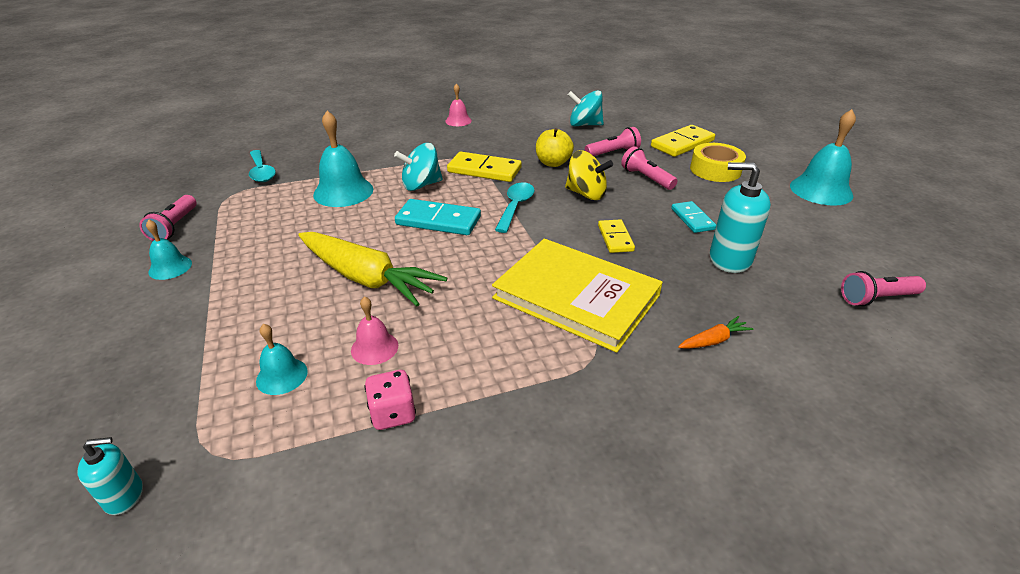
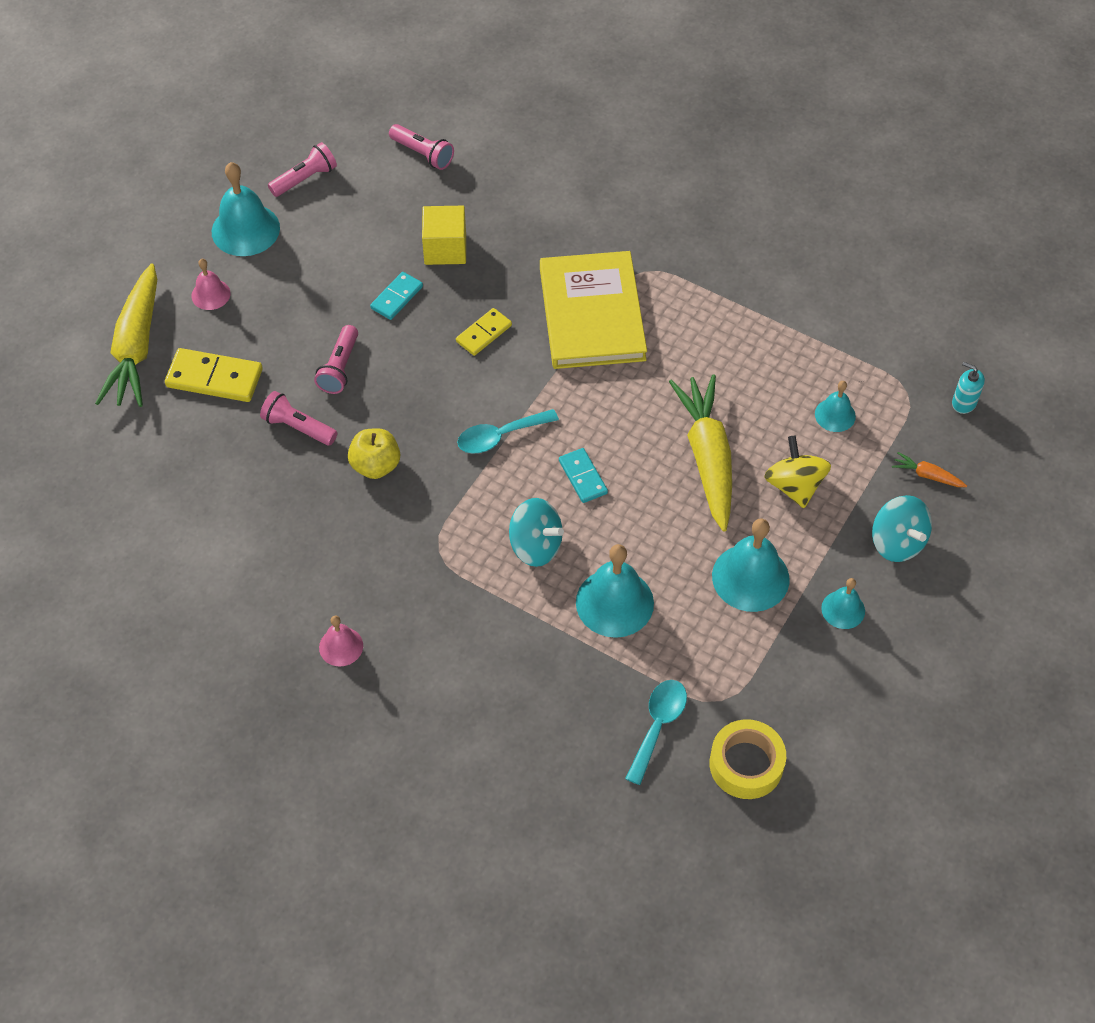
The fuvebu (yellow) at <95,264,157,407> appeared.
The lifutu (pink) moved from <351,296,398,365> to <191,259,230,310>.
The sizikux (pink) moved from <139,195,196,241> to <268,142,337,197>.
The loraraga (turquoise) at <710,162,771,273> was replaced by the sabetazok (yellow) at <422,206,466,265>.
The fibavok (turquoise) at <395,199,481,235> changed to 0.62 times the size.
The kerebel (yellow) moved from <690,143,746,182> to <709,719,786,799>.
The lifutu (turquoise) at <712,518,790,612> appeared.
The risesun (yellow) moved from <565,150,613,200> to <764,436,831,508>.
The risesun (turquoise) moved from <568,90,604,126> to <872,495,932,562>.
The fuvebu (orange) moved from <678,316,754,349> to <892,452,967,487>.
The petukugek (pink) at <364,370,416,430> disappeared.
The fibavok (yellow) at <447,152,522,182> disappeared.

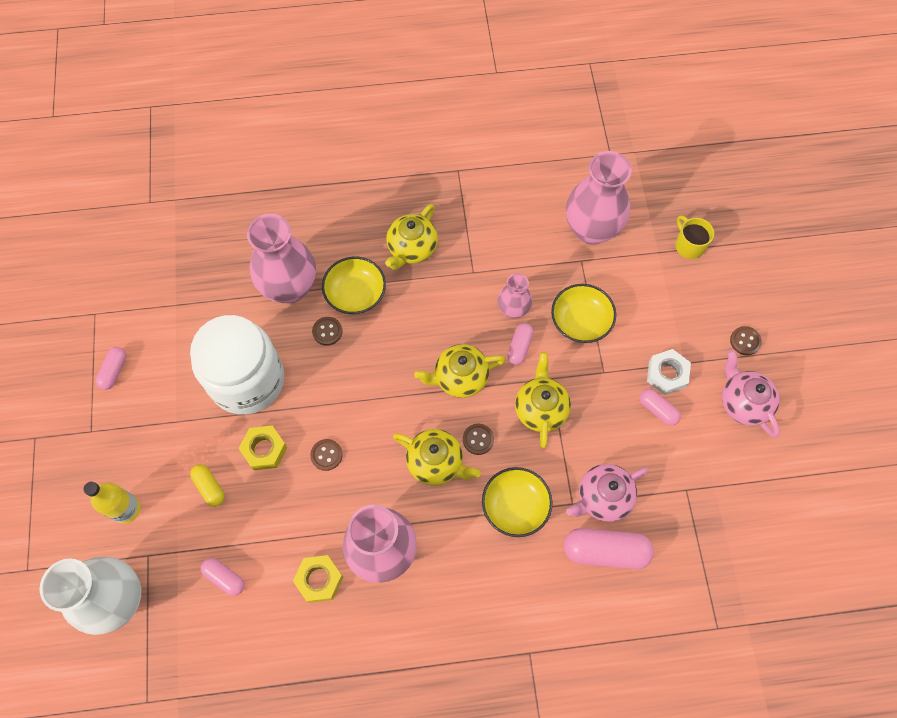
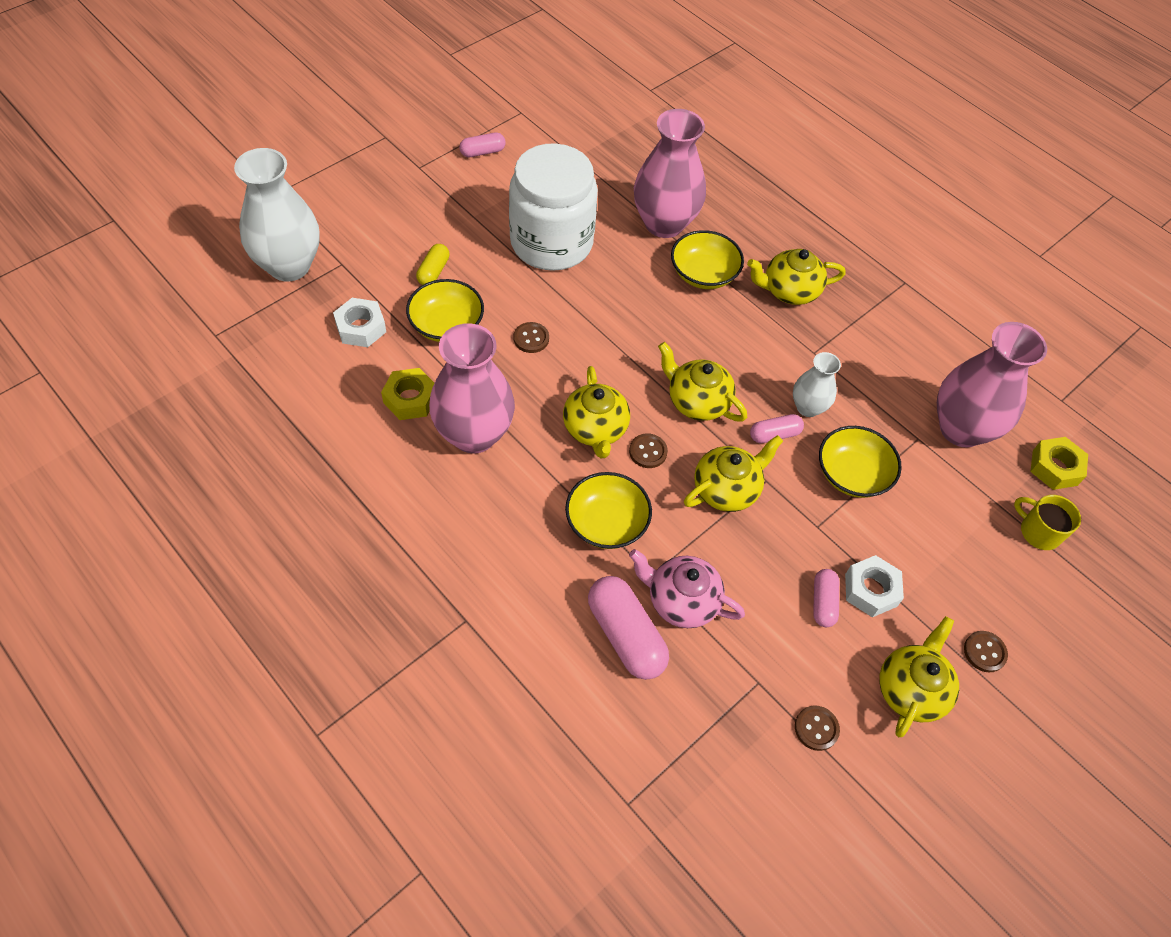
The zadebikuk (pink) at <201,558,244,596> was replaced by the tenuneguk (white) at <333,298,386,347>.
The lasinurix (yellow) at <406,279,484,342> appeared.
The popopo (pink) at <498,273,532,318> became the popopo (white) at <793,352,841,417>.
The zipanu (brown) moved from <312,317,342,346> to <795,706,840,751>.
The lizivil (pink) at <722,350,780,437> became the lizivil (yellow) at <880,616,959,737>.
The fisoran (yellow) at <675,215,714,259> turned 75 degrees counterclockwise.
The tenuneguk (yellow) moved from <239,426,288,470> to <1030,437,1088,490>.
The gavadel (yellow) at <84,482,141,524> disappeared.

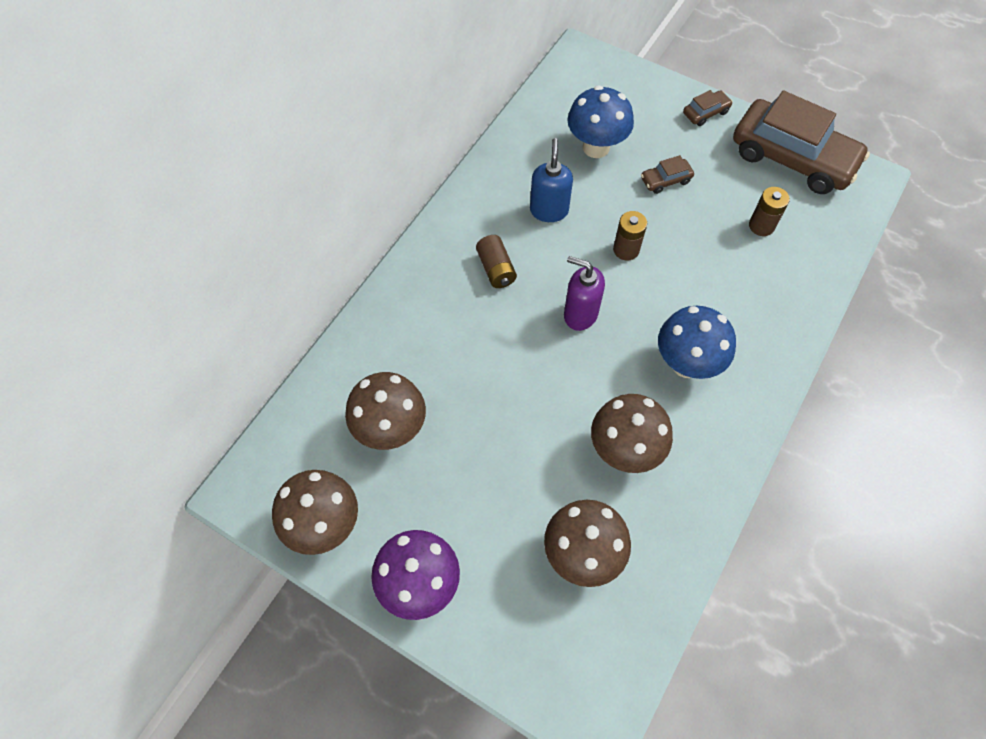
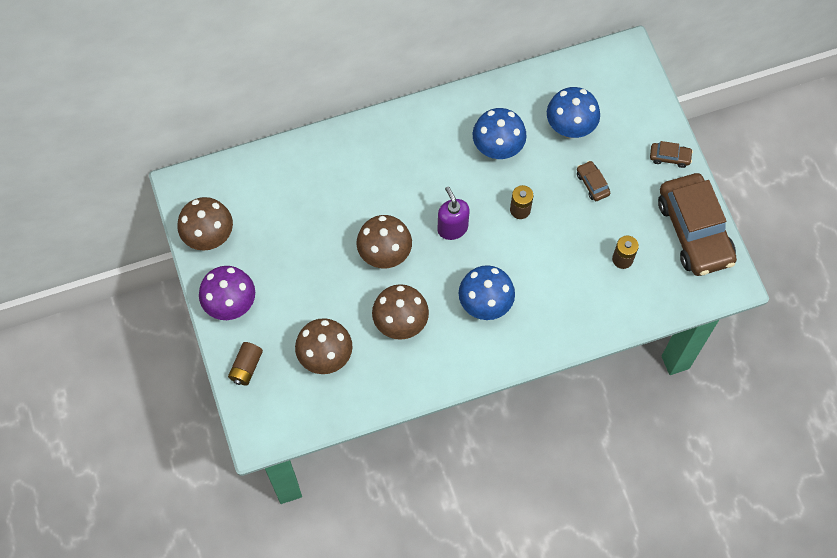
The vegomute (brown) moved from <476,235,517,288> to <228,342,263,386>.
The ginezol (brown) moved from <345,372,426,450> to <357,215,412,268>.
The loraraga (blue) at <530,138,573,222> was replaced by the ginezol (blue) at <473,108,527,159>.
The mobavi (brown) at <641,155,694,194> turned 45 degrees clockwise.

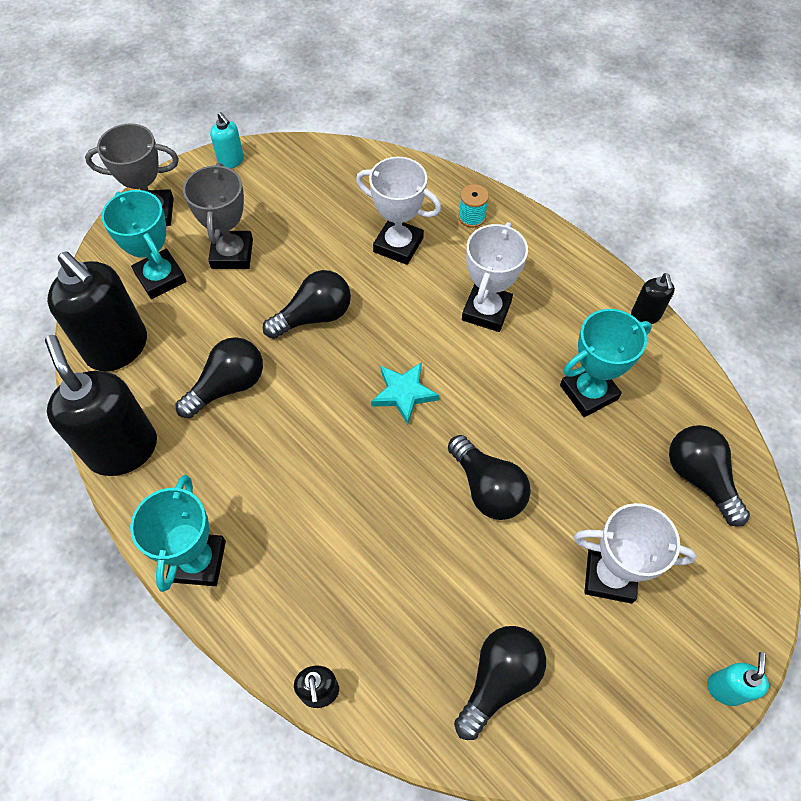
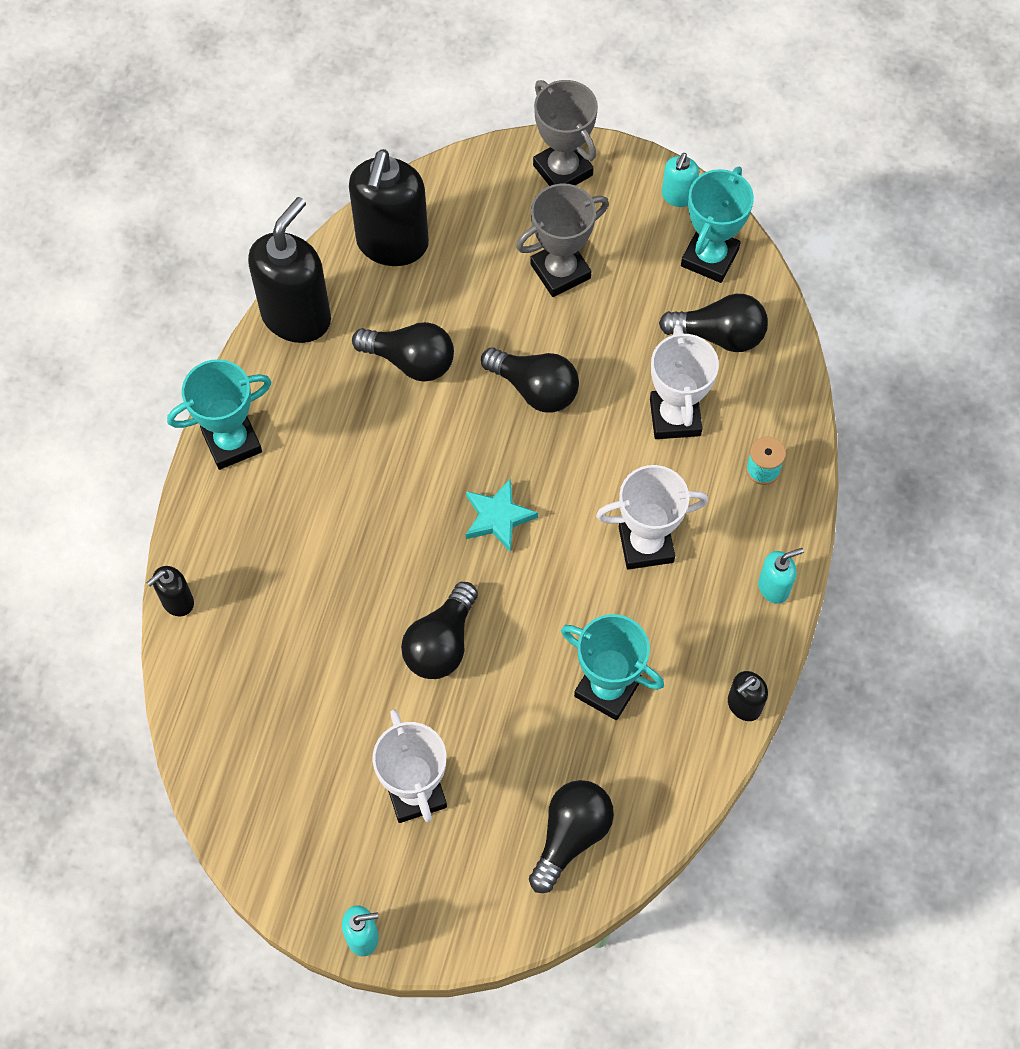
The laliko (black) moved from <454,626,546,740> to <659,294,768,352>.
The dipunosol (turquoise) moved from <101,190,186,299> to <681,167,754,283>.
The loraraga (turquoise) at <758,548,804,604> appeared.

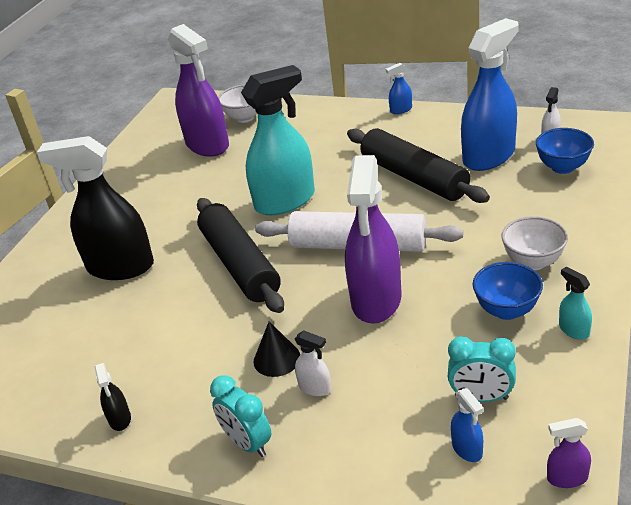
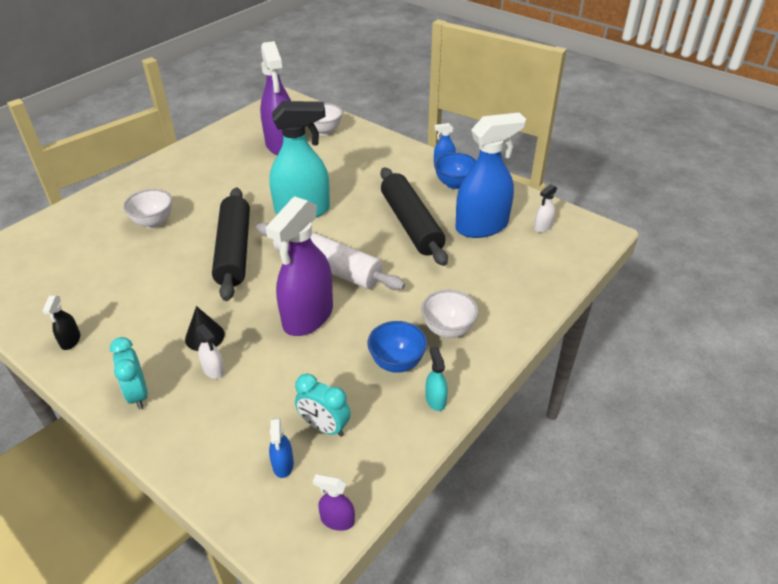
The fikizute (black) at <37,136,154,280> was replaced by the lasinurix (white) at <123,189,172,228>.
The lasinurix (blue) moved from <536,128,594,174> to <434,152,477,189>.

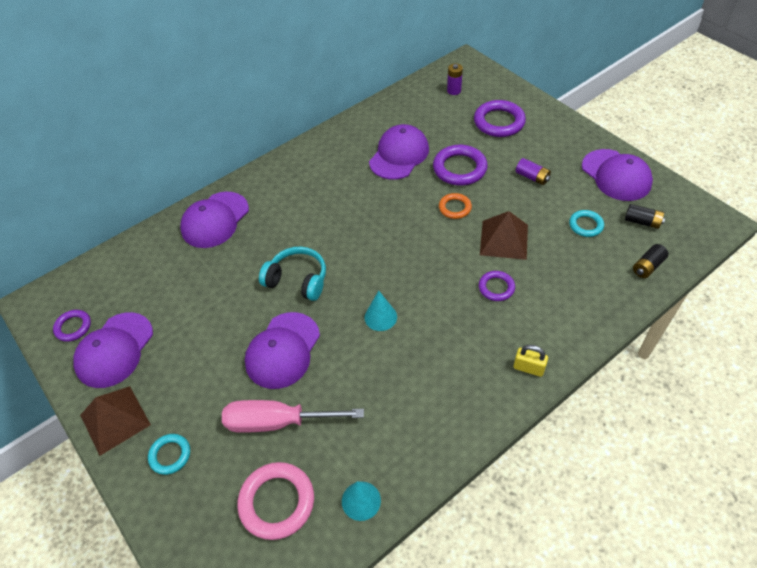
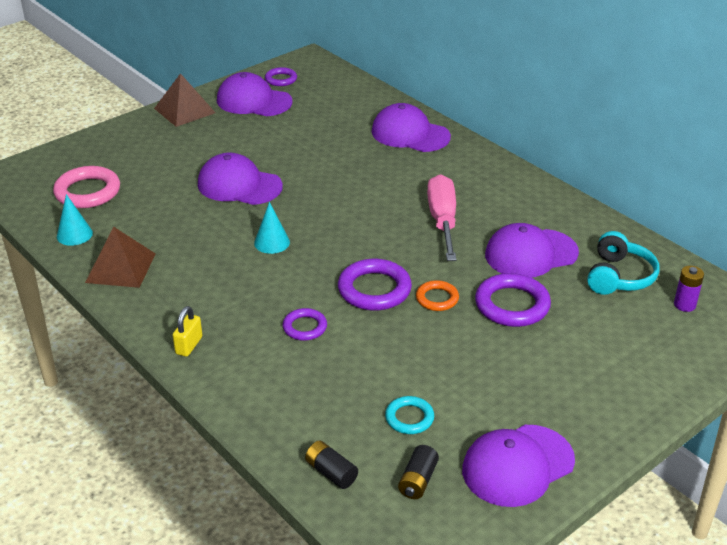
The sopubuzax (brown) moved from <480,211,528,260> to <85,227,156,288>.
The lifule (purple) moved from <474,100,526,137> to <338,259,412,311>.
The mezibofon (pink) moved from <222,400,364,433> to <427,174,456,261>.
The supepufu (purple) at <369,124,429,180> turned 135 degrees clockwise.
The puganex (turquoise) moved from <259,247,326,301> to <587,231,659,295>.
The lifule (turquoise) at <148,434,190,475> disappeared.
The vegomute (purple) at <516,158,551,185> disappeared.

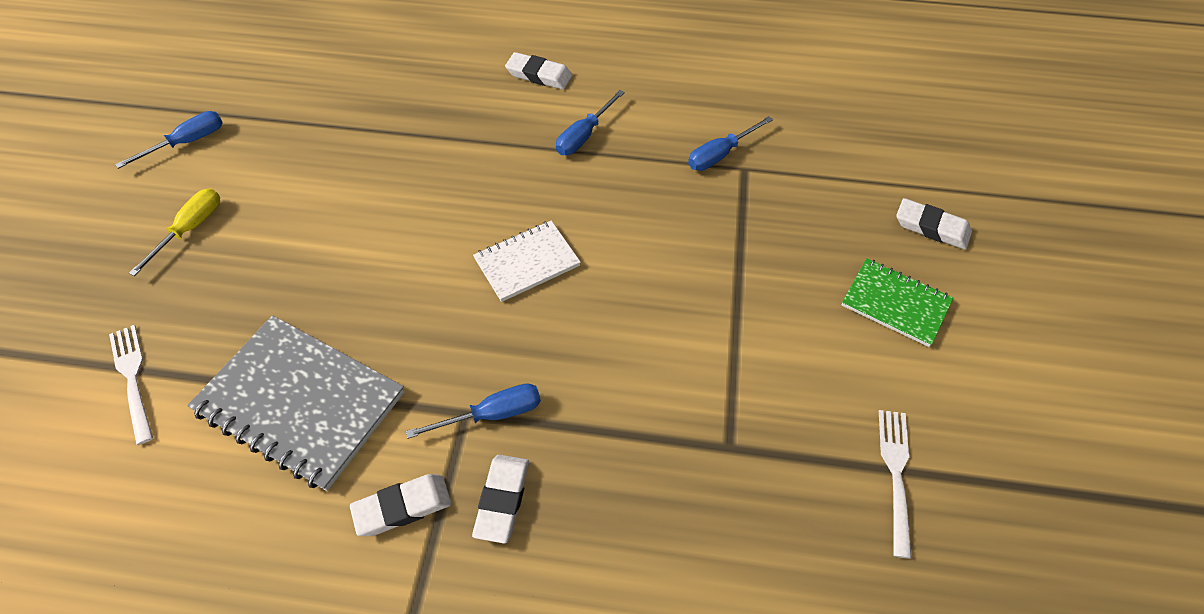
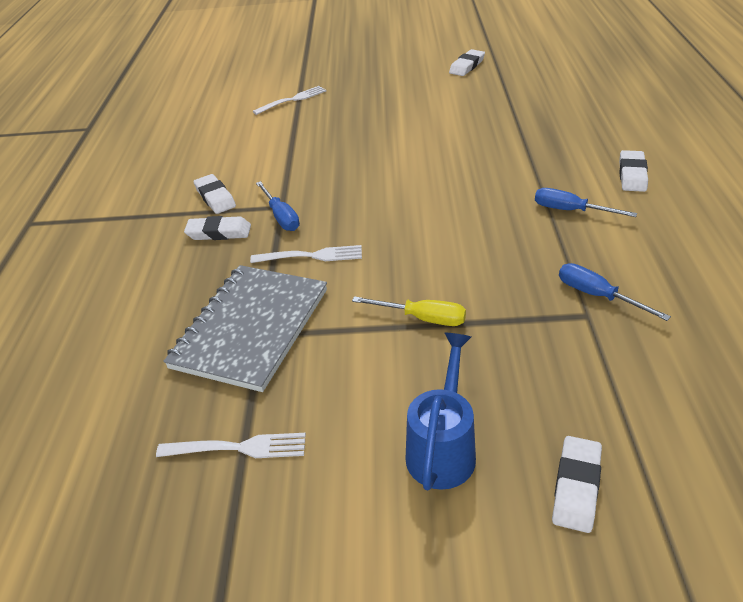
The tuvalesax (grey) moved from <187,315,404,491> to <163,265,327,392>.
The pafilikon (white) at <250,245,362,263> appeared.
The mezibofon (yellow) moved from <129,188,220,276> to <352,296,466,326>.
The tuvalesax (green) at <842,258,953,347> was replaced by the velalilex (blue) at <405,333,476,490>.
The mezibofon (blue) at <115,111,223,169> was replaced by the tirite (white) at <449,49,485,76>.
The tuvalesax (white) at <473,220,581,302> disappeared.

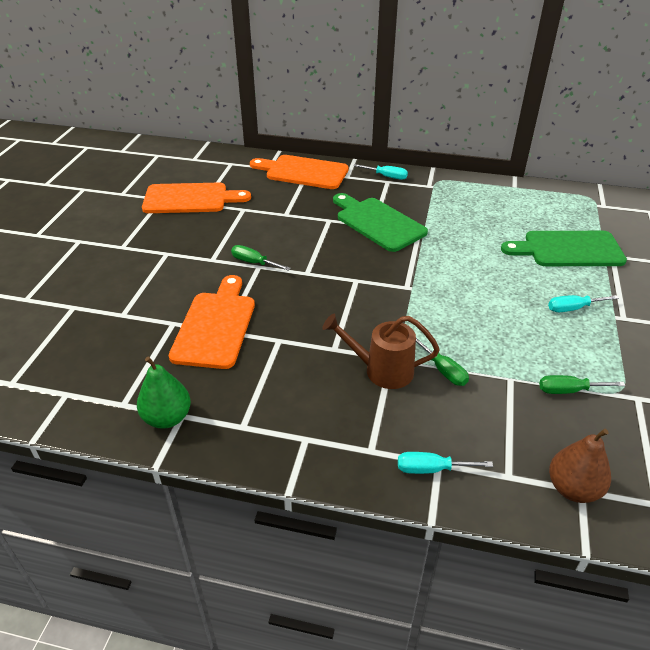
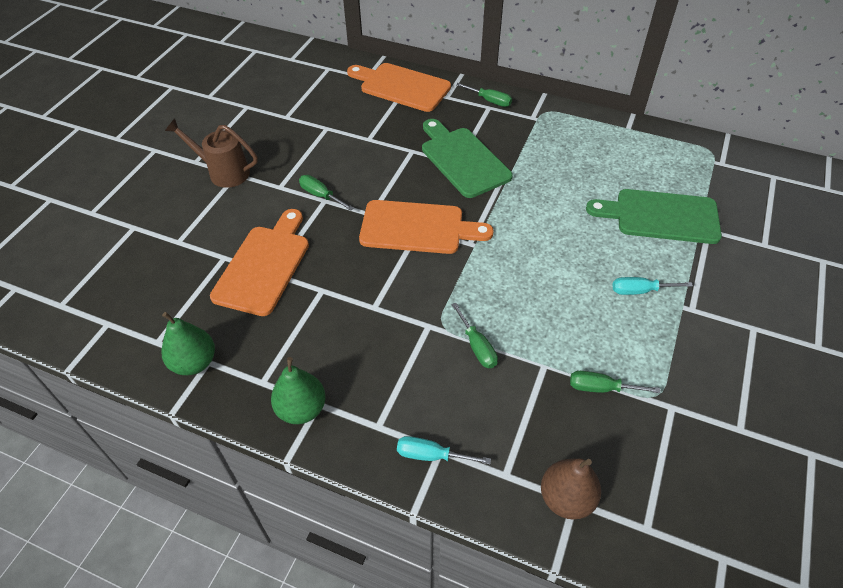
The velalilex (brown) moved from <322,314,440,389> to <165,119,258,188>.
The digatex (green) at <271,357,326,424> appeared.
The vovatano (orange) moved from <142,183,251,213> to <359,200,494,254>.
The mezibofon (turquoise) at <354,164,408,180> became the mezibofon (green) at <456,83,512,107>.

